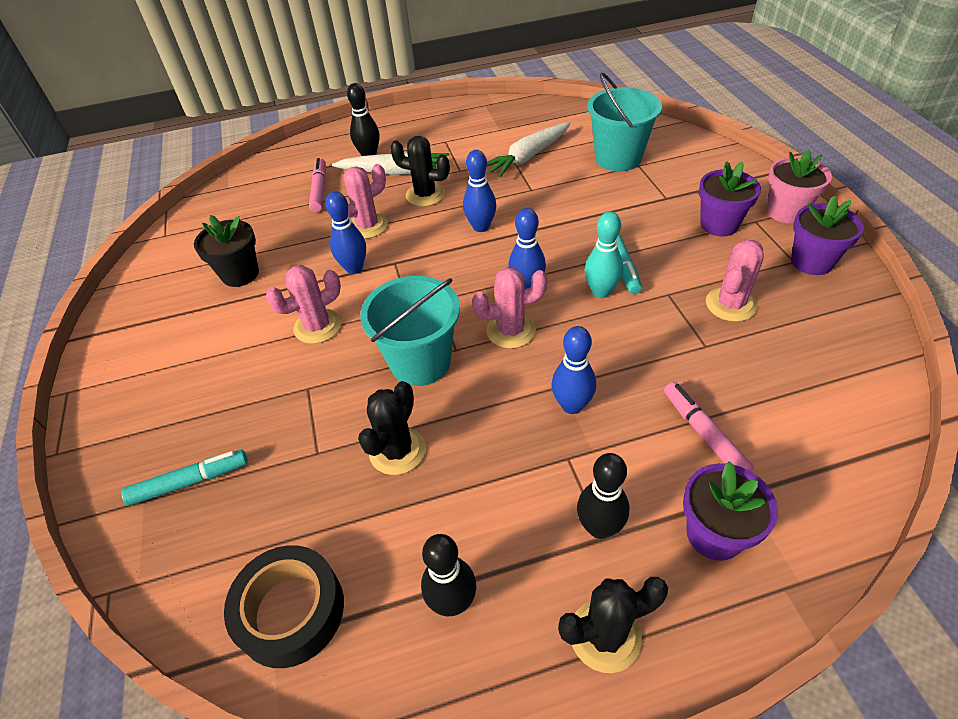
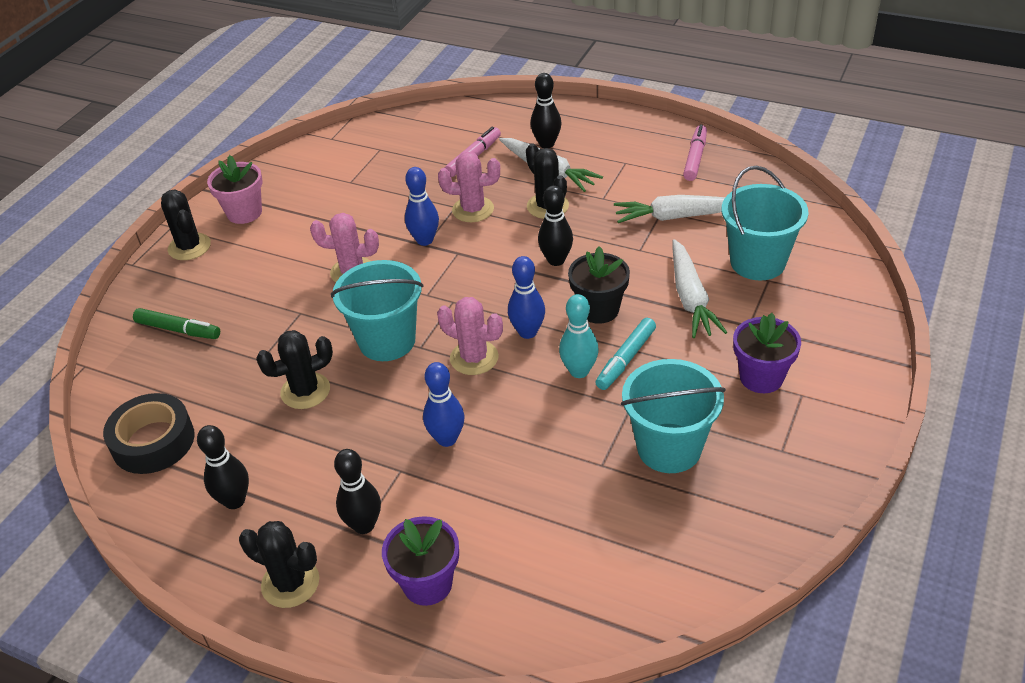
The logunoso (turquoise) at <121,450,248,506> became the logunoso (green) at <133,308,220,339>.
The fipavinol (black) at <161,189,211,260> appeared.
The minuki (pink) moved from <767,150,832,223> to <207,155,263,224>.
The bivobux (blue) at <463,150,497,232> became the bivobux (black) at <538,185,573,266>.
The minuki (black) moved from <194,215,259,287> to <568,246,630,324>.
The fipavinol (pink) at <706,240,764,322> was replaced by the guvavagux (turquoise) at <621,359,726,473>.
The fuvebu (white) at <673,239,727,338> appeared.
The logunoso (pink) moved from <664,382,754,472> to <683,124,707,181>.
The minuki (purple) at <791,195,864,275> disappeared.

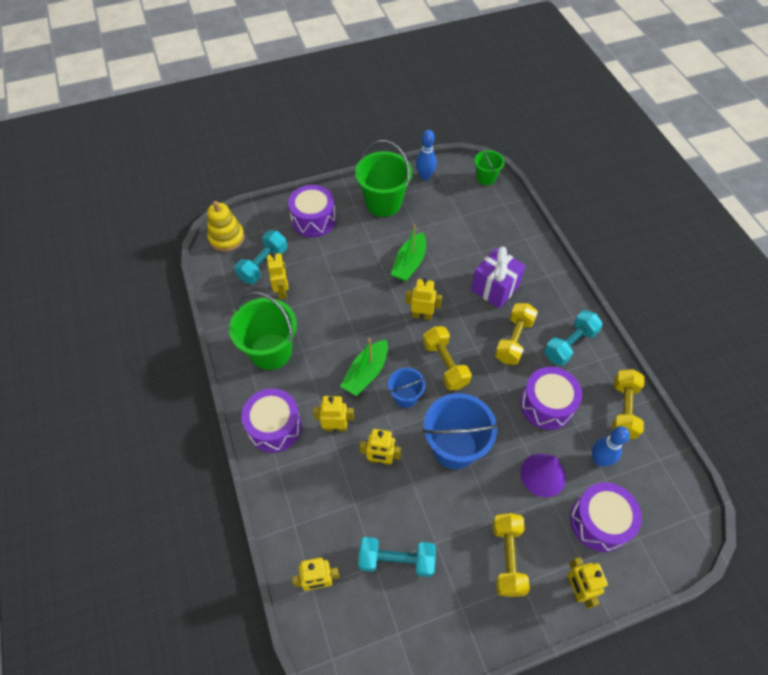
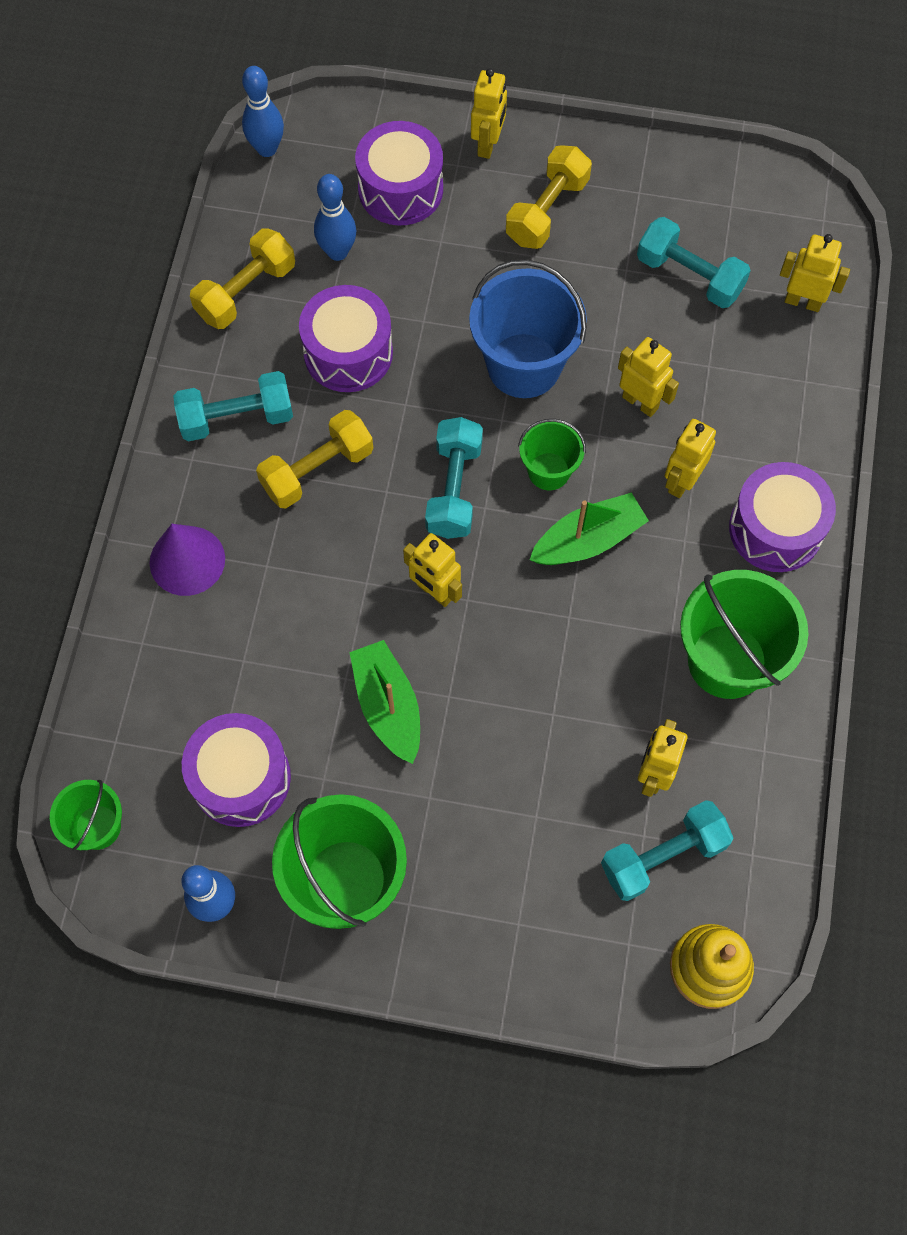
The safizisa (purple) moved from <520,453,566,497> to <150,524,225,596>.
The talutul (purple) moved from <288,185,336,237> to <182,713,291,827>.
The bivobux (blue) at <242,66,284,157> appeared.
The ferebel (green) at <391,224,426,282> turned 75 degrees counterclockwise.
The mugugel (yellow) at <423,326,472,391> became the mugugel (turquoise) at <425,417,483,539>.
The guvavagux (blue) at <388,368,426,408> became the guvavagux (green) at <518,419,586,490>.
The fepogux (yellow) at <313,396,354,432> turned 90 degrees clockwise.
The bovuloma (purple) at <471,247,526,308> disappeared.

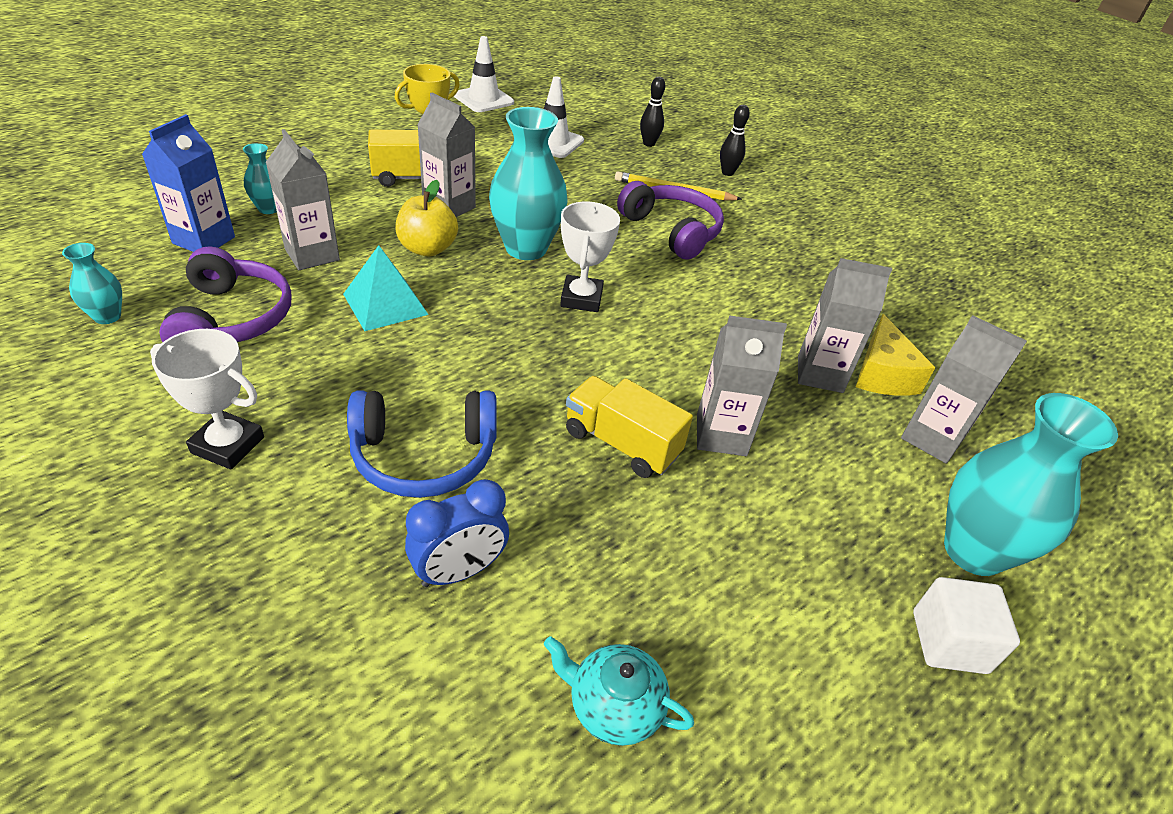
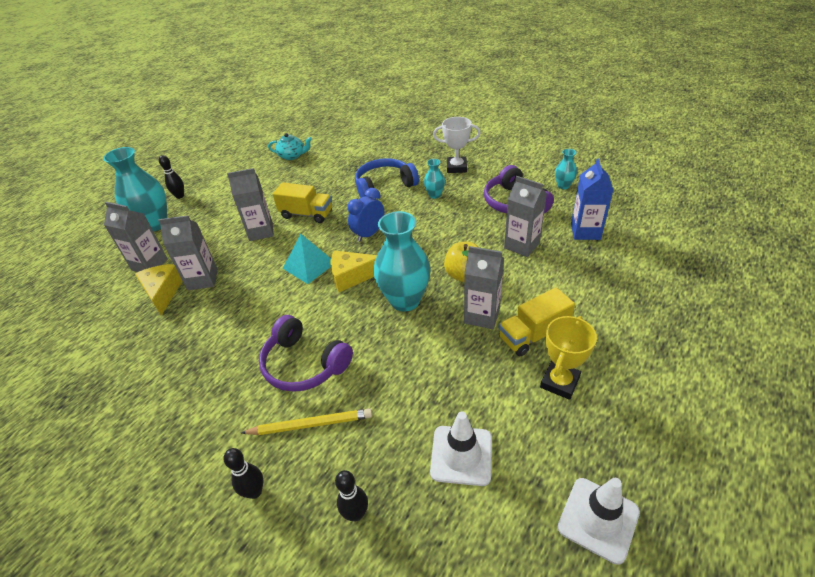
The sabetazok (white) at <913,577,1020,674> was replaced by the bivobux (black) at <159,155,184,199>.
The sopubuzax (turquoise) moved from <343,245,429,331> to <283,234,331,284>.
The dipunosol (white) at <560,201,620,312> was replaced by the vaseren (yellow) at <330,250,377,292>.
The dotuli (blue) moved from <405,479,509,587> to <347,188,384,242>.
The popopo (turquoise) moved from <243,143,277,214> to <424,159,445,199>.

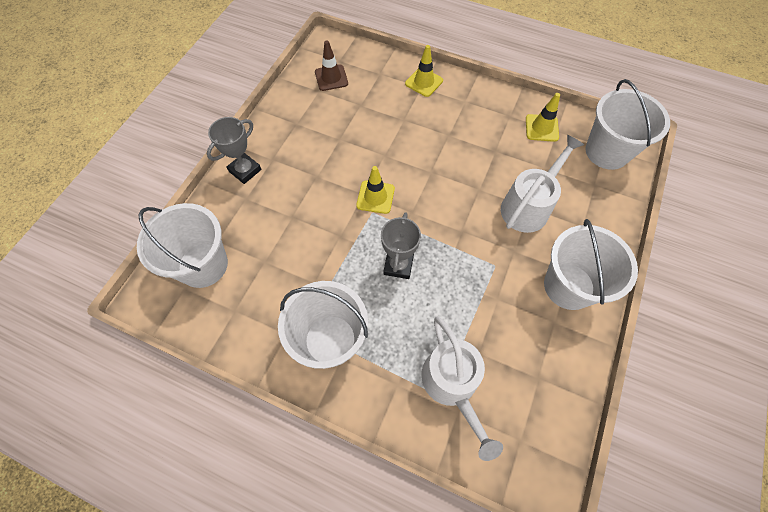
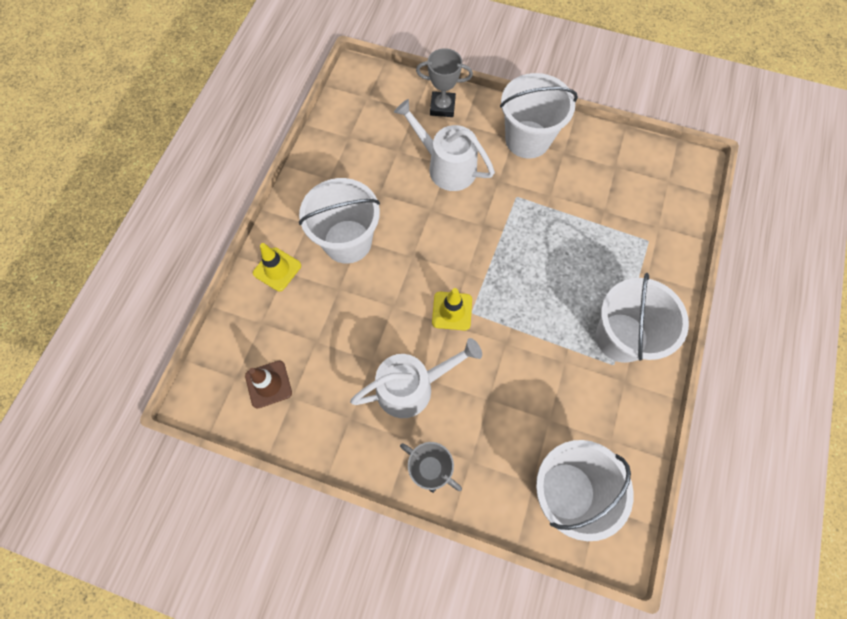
The guvavagux (white) moved from <586,79,670,170> to <299,178,380,264>.
The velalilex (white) moved from <421,316,503,461> to <350,338,482,418>.
The dipunosol (grey) moved from <381,213,421,279> to <416,48,473,117>.
The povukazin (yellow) at <526,93,560,142> disappeared.

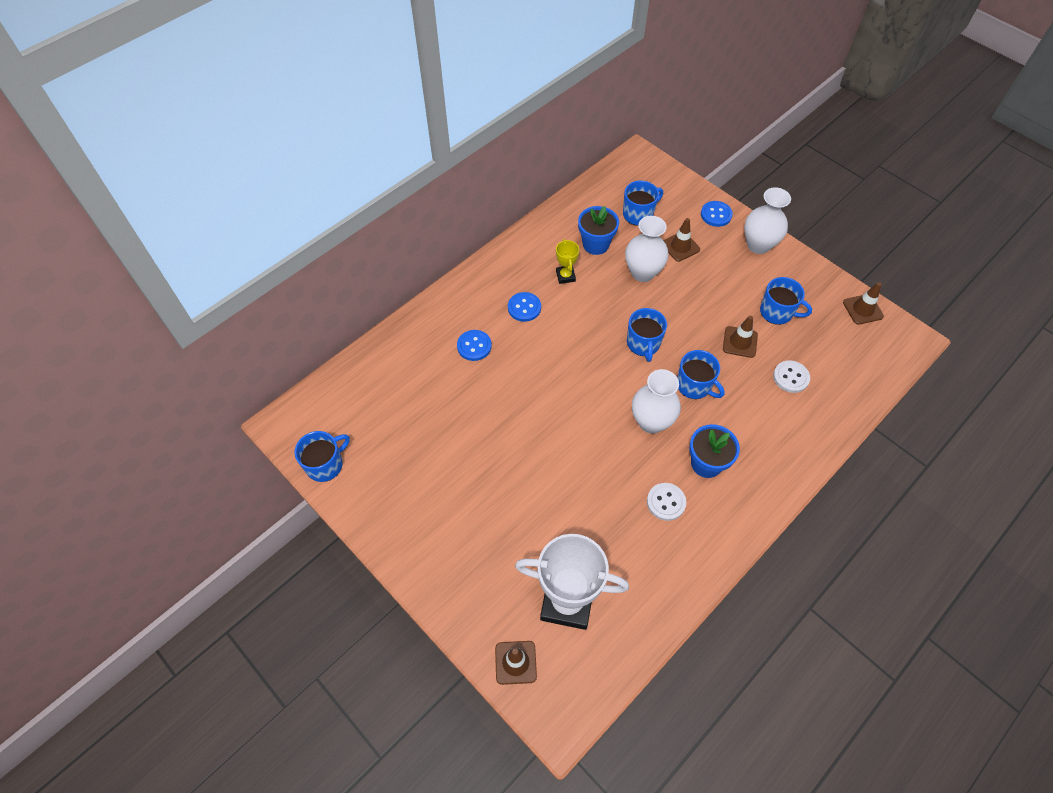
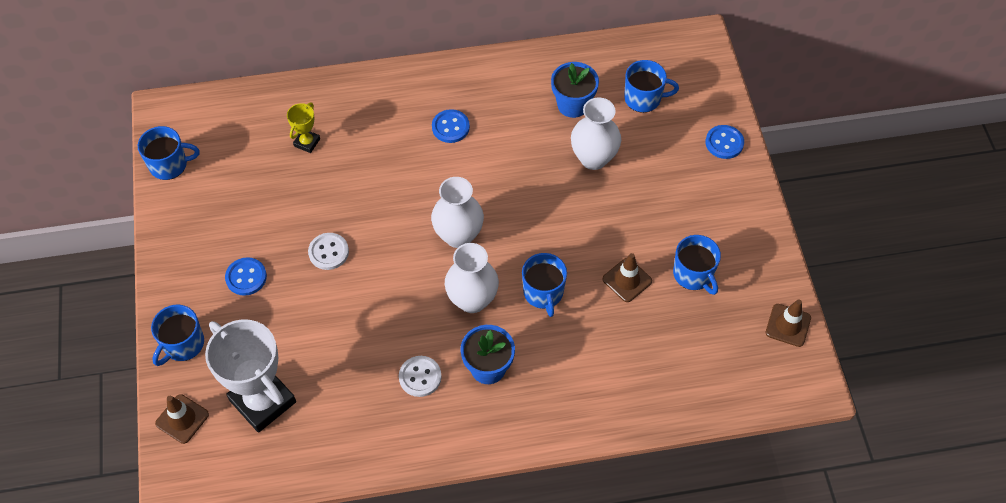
The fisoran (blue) moved from <627,308,667,362> to <151,305,204,366>.
The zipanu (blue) moved from <457,330,492,361> to <225,257,267,296>.
The dipunosol (yellow) moved from <556,239,579,284> to <287,102,320,153>.
The zipanu (white) moved from <773,360,810,393> to <308,233,349,270>.
The popopo (white) moved from <744,187,791,254> to <431,177,484,248>.
The povukazin (brown) at <663,218,700,262> disappeared.

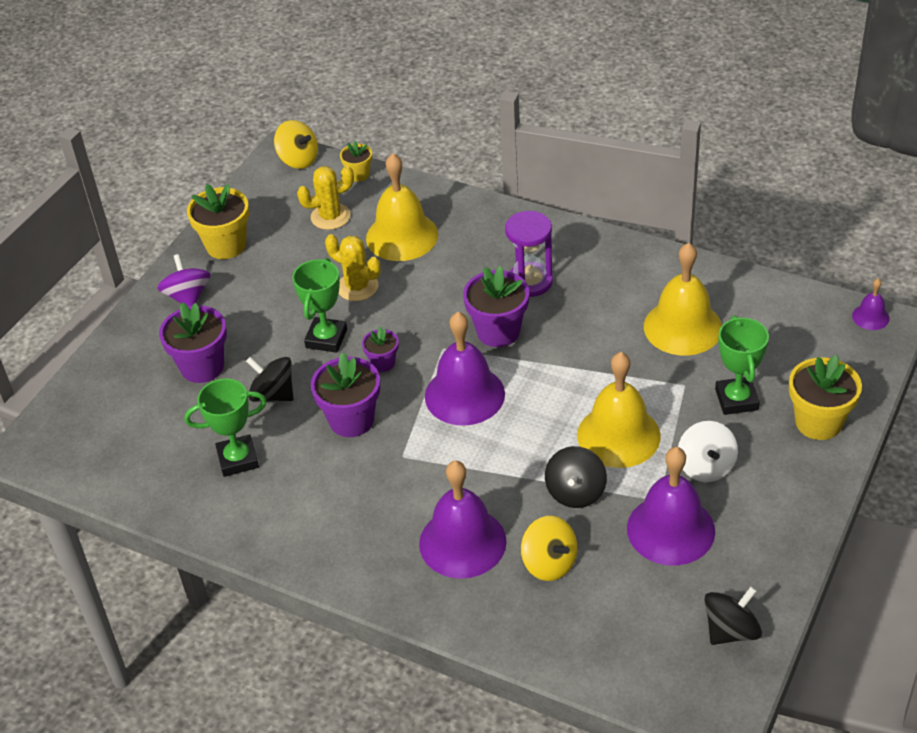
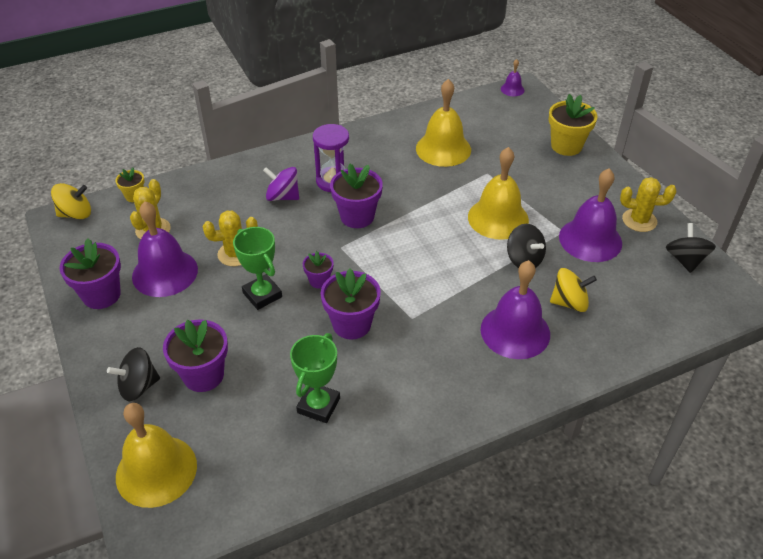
The minuki (yellow) at <187,184,249,259> became the minuki (purple) at <59,238,121,309>.
The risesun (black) moved from <246,357,294,402> to <107,347,160,401>.
The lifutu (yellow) moved from <366,153,438,261> to <116,403,197,508>.
The lifutu (purple) moved from <425,312,505,426> to <132,201,198,297>.
The risesun (purple) moved from <157,254,211,306> to <263,167,299,201>.
The fipavinol (yellow) at <620,177,677,232> appeared.
The risesun (white) at <678,421,738,482> disappeared.
The dipunosol (green) at <715,315,769,415> disappeared.

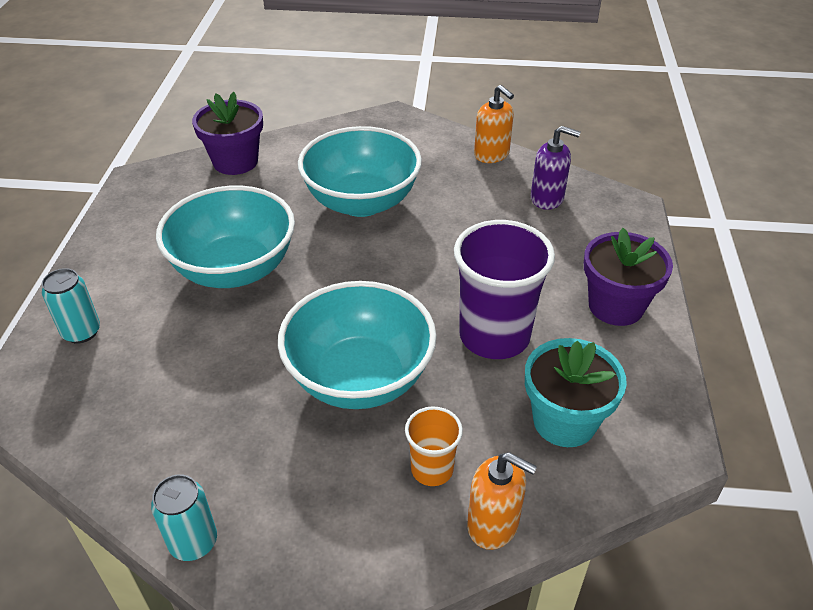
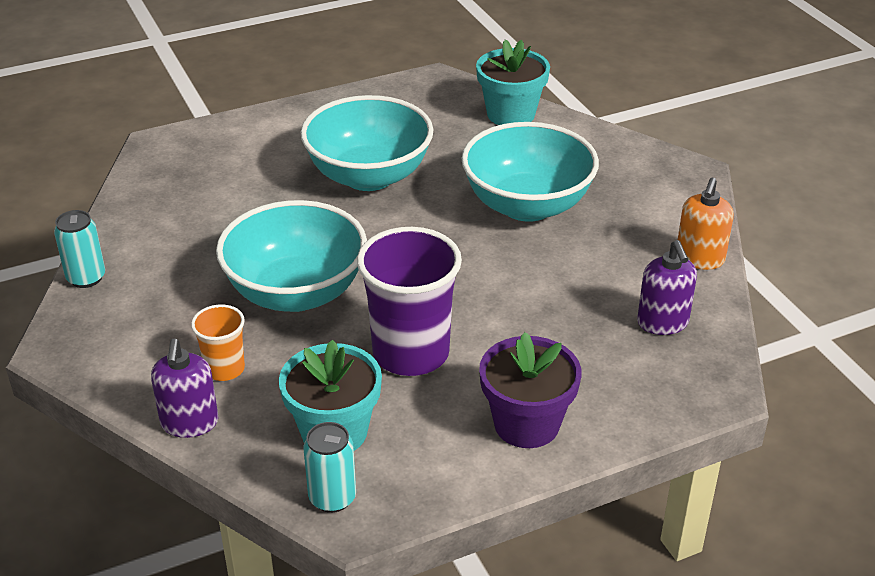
The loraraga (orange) at <467,452,537,550> became the loraraga (purple) at <151,339,218,438>.
The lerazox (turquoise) moved from <42,268,100,343> to <303,422,356,513>.
The minuki (purple) at <192,92,263,175> became the minuki (turquoise) at <476,39,550,125>.

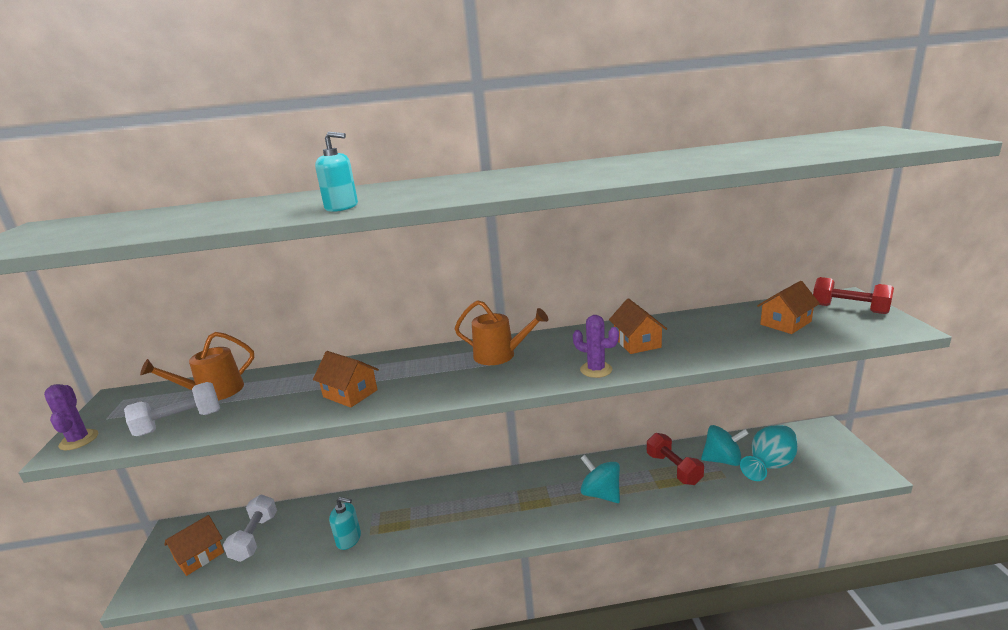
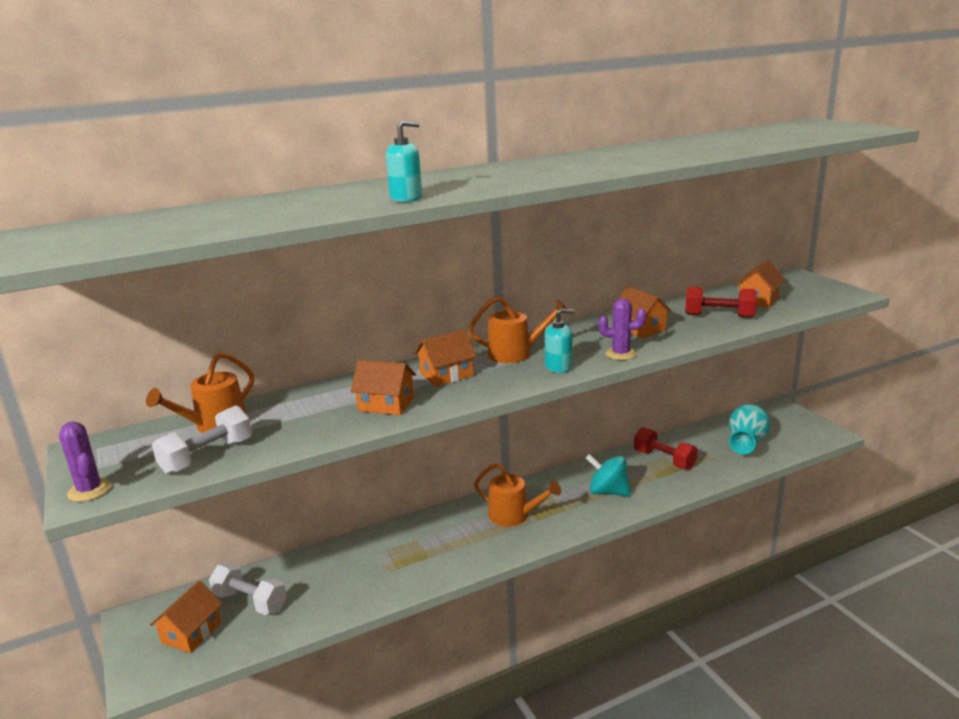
The mugugel (white) at <223,494,277,562> turned 45 degrees counterclockwise.
The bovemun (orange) at <414,329,477,387> appeared.
The velalilex (orange) at <474,463,561,527> appeared.
The loraraga (turquoise) moved from <329,497,361,550> to <544,308,574,373>.
The mugugel (red) moved from <813,277,894,314> to <685,287,757,318>.
The risesun (turquoise) at <701,425,749,466> disappeared.

